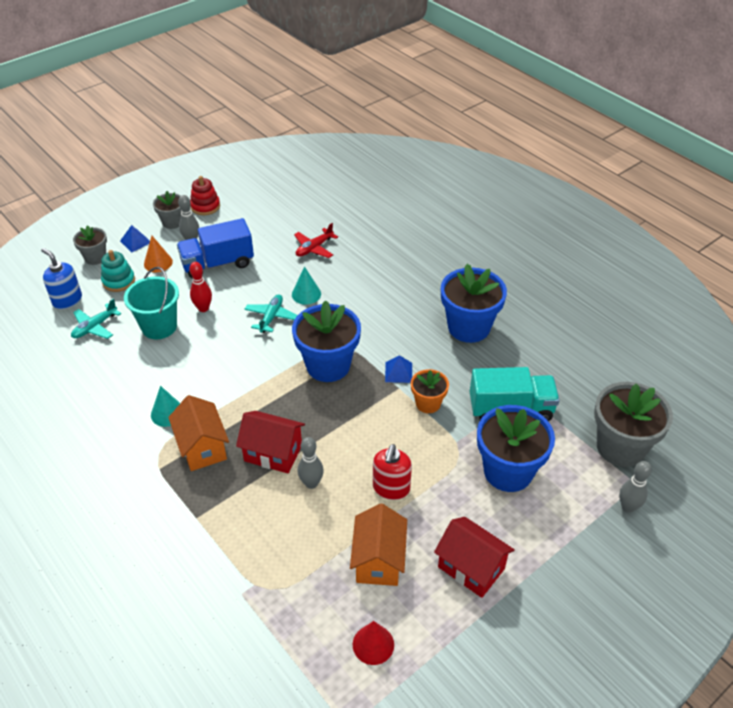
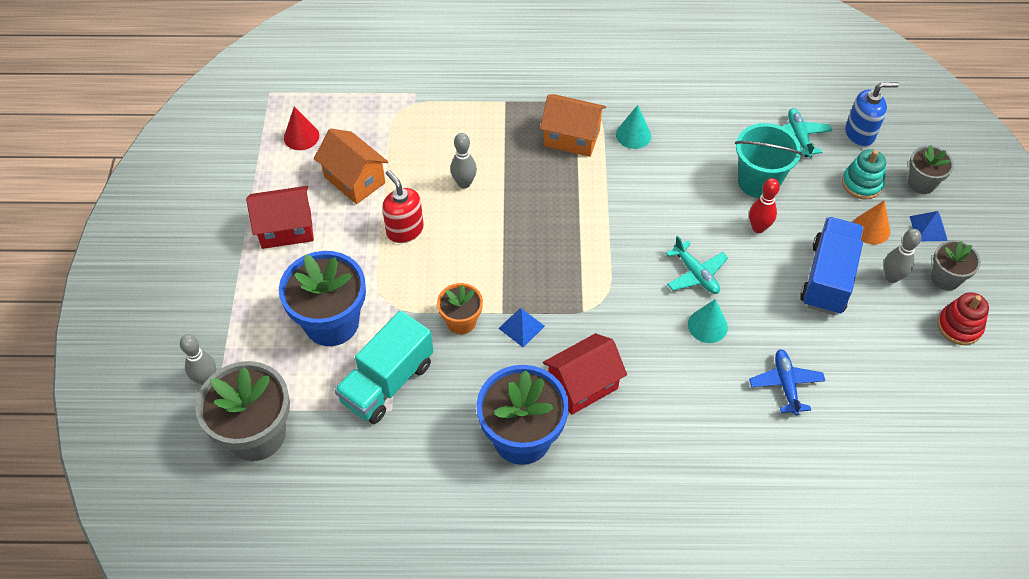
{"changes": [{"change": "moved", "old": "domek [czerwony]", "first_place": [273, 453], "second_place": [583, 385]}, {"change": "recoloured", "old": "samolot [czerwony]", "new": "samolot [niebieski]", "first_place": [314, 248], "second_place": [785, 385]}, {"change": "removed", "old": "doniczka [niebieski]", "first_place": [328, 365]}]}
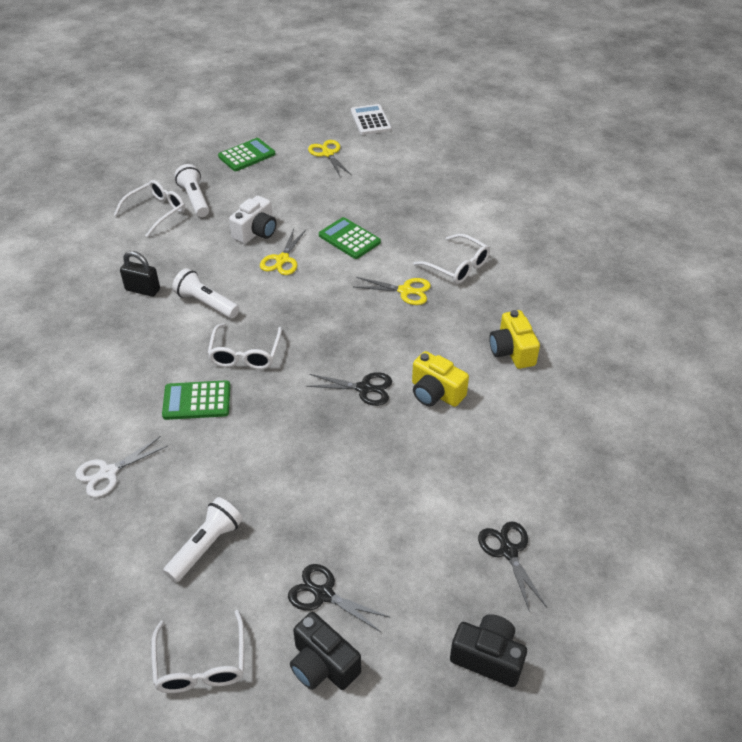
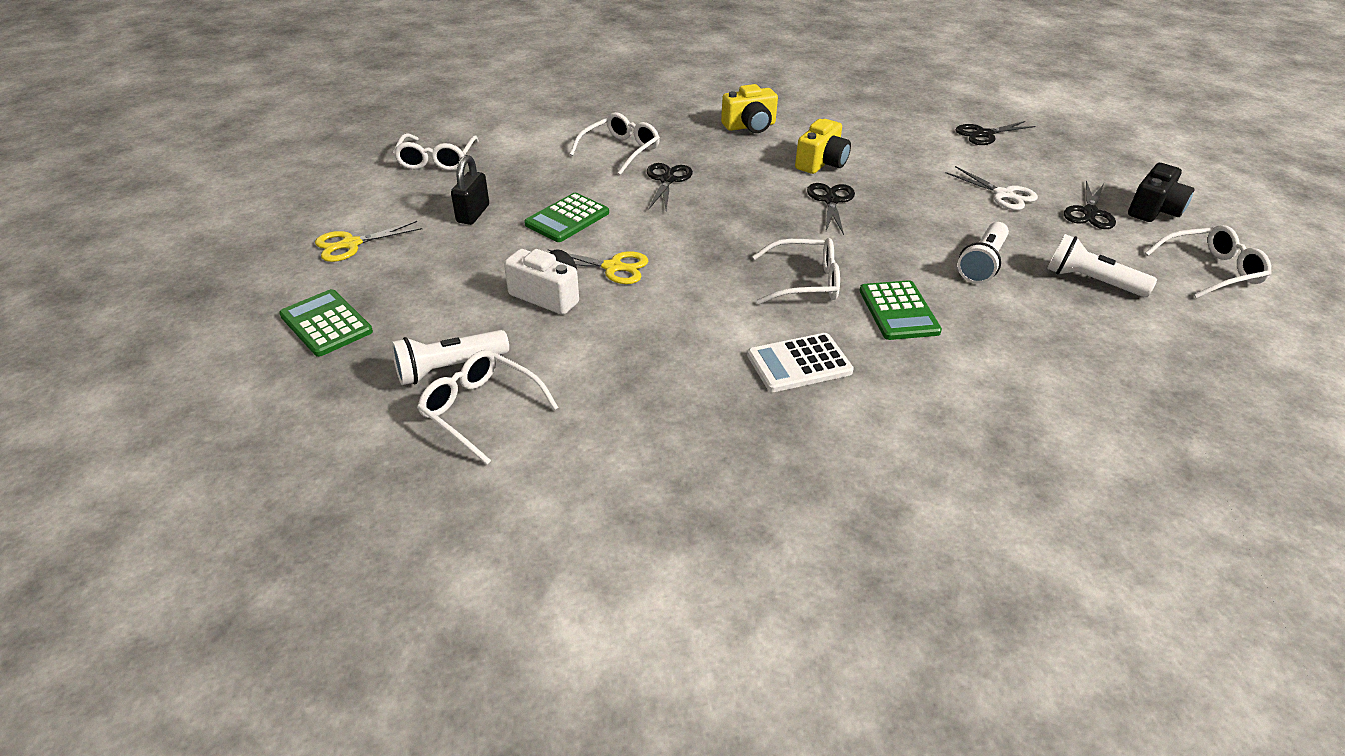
{"changes": [{"change": "added", "new": "okulary [biały]", "second_place": [437, 160]}, {"change": "moved", "old": "kłódka [czarny]", "first_place": [143, 290], "second_place": [473, 214]}, {"change": "recoloured", "old": "nożyczki [żółty]", "new": "nożyczki [czarny]", "first_place": [405, 291], "second_place": [667, 180]}, {"change": "moved", "old": "kalkulator [biały]", "first_place": [370, 120], "second_place": [799, 363]}, {"change": "moved", "old": "nożyczki [biały]", "first_place": [108, 472], "second_place": [1003, 194]}, {"change": "moved", "old": "latarka [biały]", "first_place": [206, 303], "second_place": [982, 264]}, {"change": "removed", "old": "aparat fotograficzny [czarny]", "first_place": [488, 657]}]}
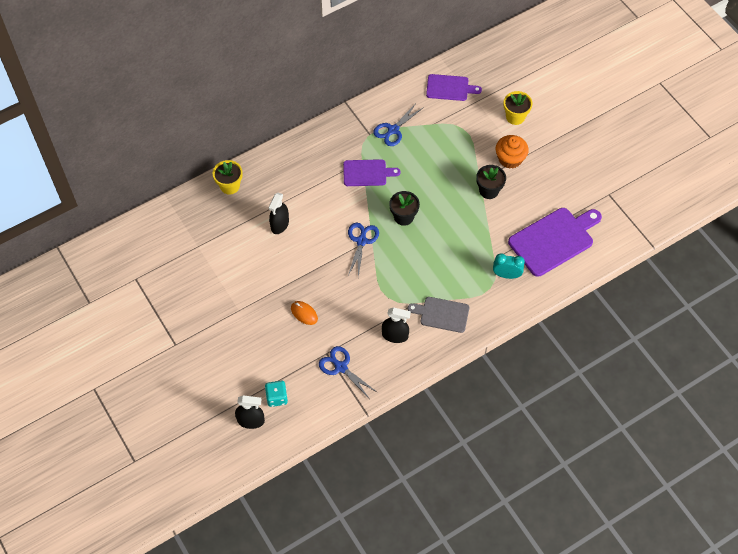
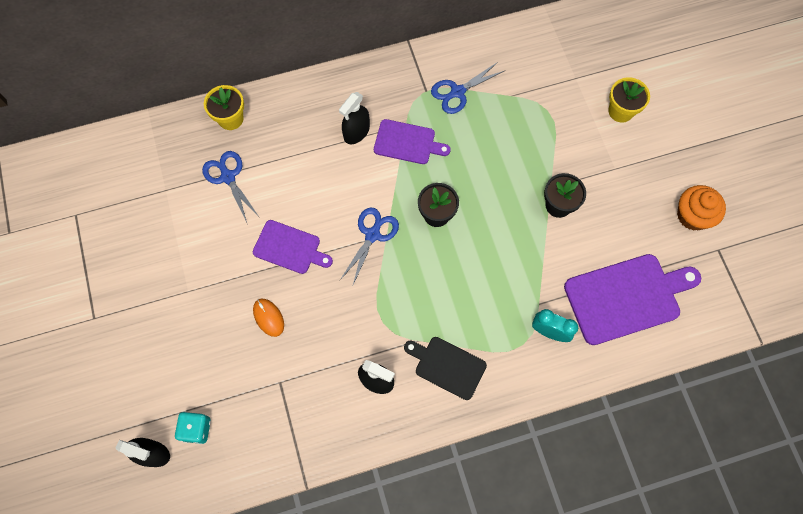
{"changes": [{"change": "moved", "old": "nożyczki [niebieski]", "first_place": [340, 367], "second_place": [228, 177]}, {"change": "moved", "old": "deska do krojenia [fioletowy]", "first_place": [450, 88], "second_place": [290, 248]}, {"change": "moved", "old": "spryskiwacz [czarny]", "first_place": [280, 224], "second_place": [356, 132]}, {"change": "recoloured", "old": "deska do krojenia [szary]", "new": "deska do krojenia [czarny]", "first_place": [442, 314], "second_place": [447, 366]}, {"change": "moved", "old": "muffinka [pomarańczowy]", "first_place": [510, 159], "second_place": [692, 215]}]}
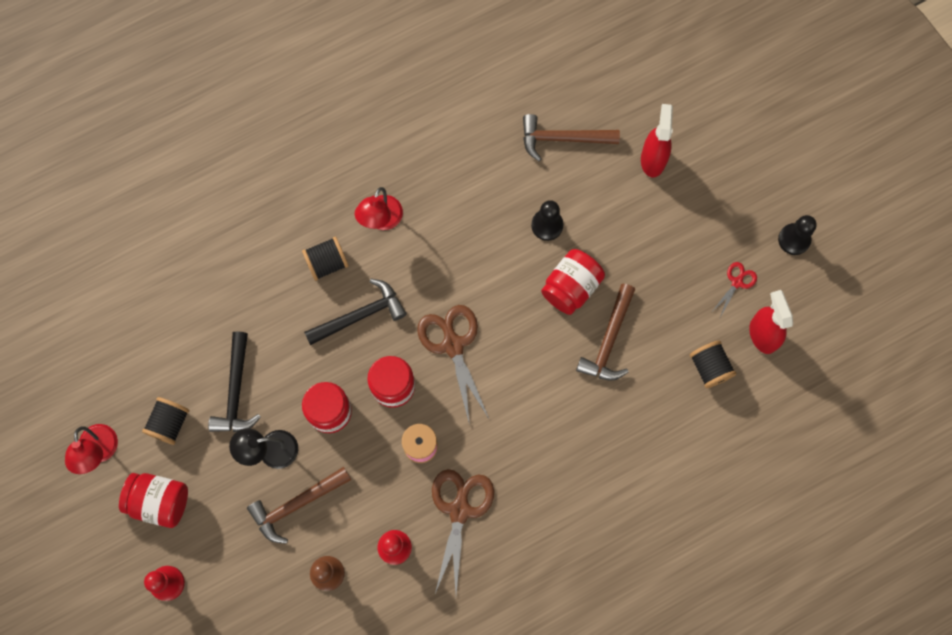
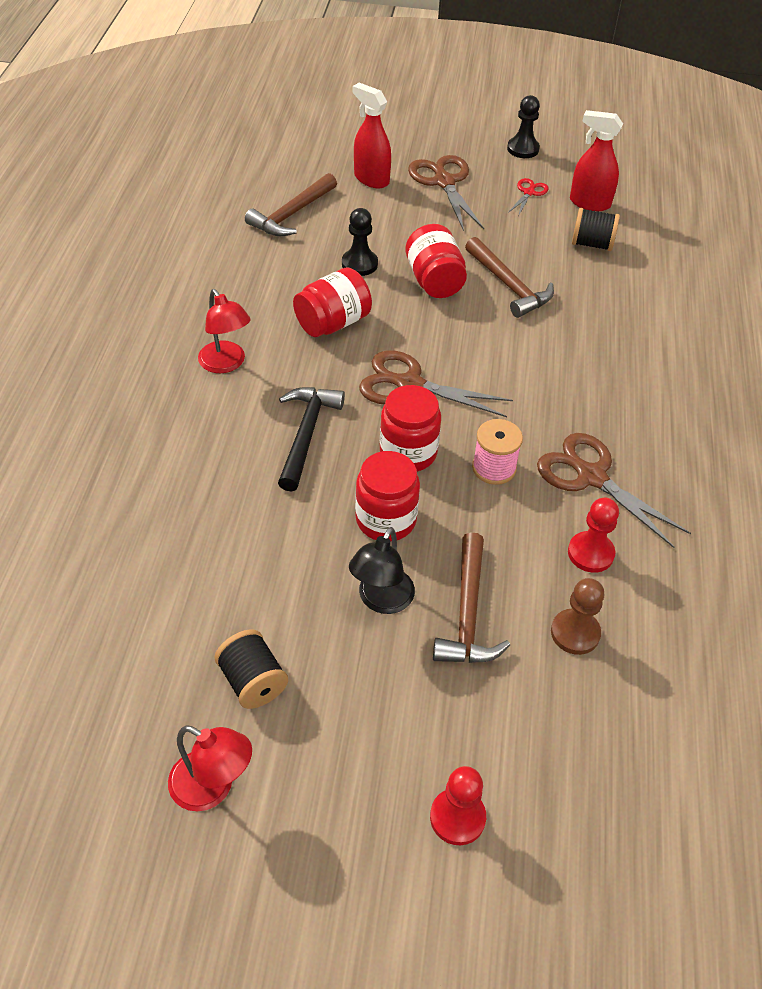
{"changes": [{"change": "moved", "old": "słoik [czerwony]", "first_place": [160, 501], "second_place": [333, 323]}, {"change": "added", "new": "nożyczki [brązowy]", "second_place": [444, 182]}, {"change": "turned", "old": "nożyczki [czerwony]", "first_place": [737, 282], "second_place": [529, 192], "degrees": 45}, {"change": "removed", "old": "młotek [czarny]", "first_place": [236, 391]}, {"change": "removed", "old": "szpulka [czarny]", "first_place": [327, 263]}]}
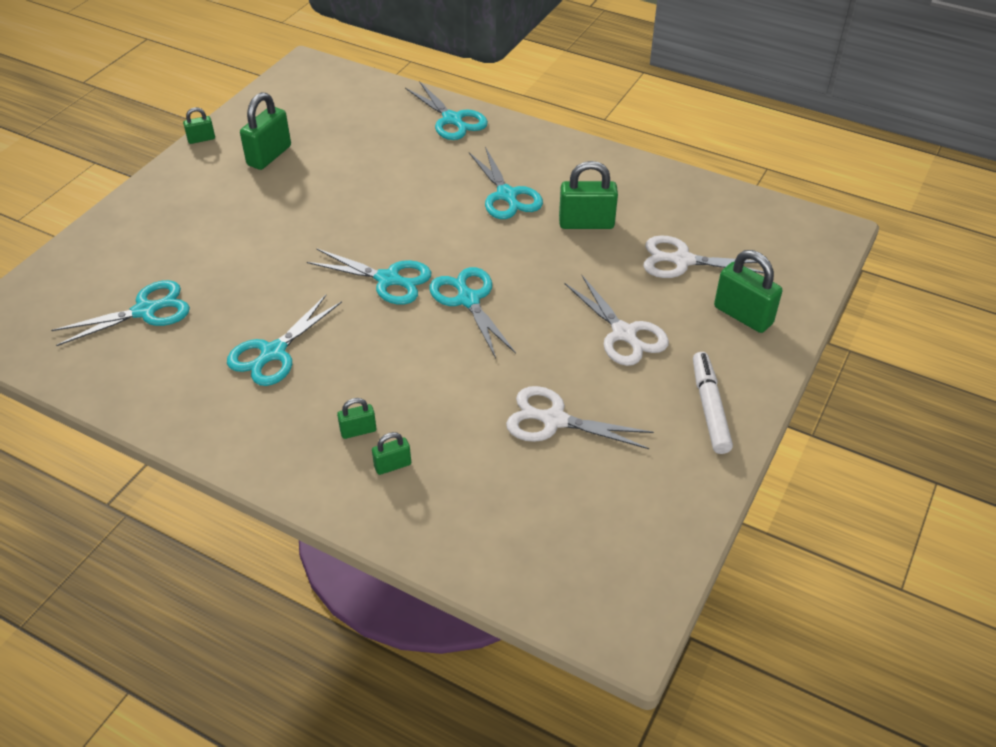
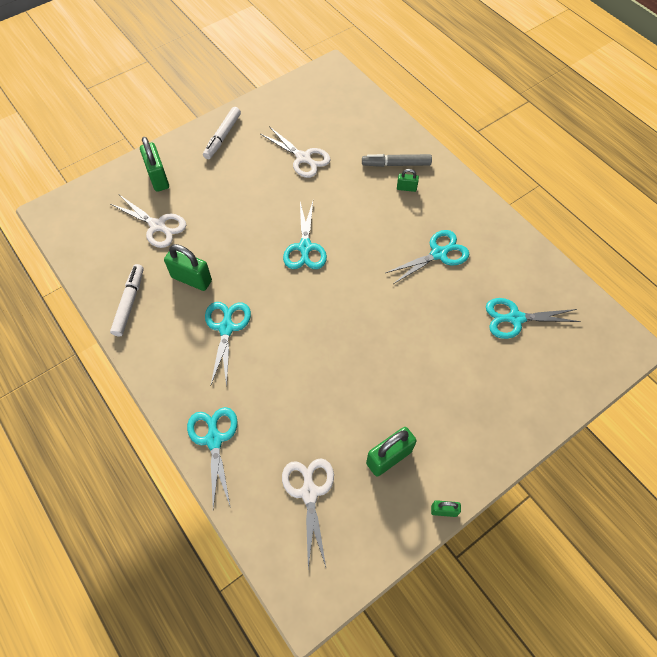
{"changes": [{"change": "added", "new": "flamaster [biały]", "second_place": [129, 303]}, {"change": "moved", "old": "nożyczki [biały]", "first_place": [624, 334], "second_place": [309, 492]}, {"change": "replaced", "old": "kłódka [zielony]", "new": "flamaster [szary]", "first_place": [392, 465], "second_place": [396, 164]}, {"change": "removed", "old": "nożyczki [turkusowy]", "first_place": [388, 280]}]}
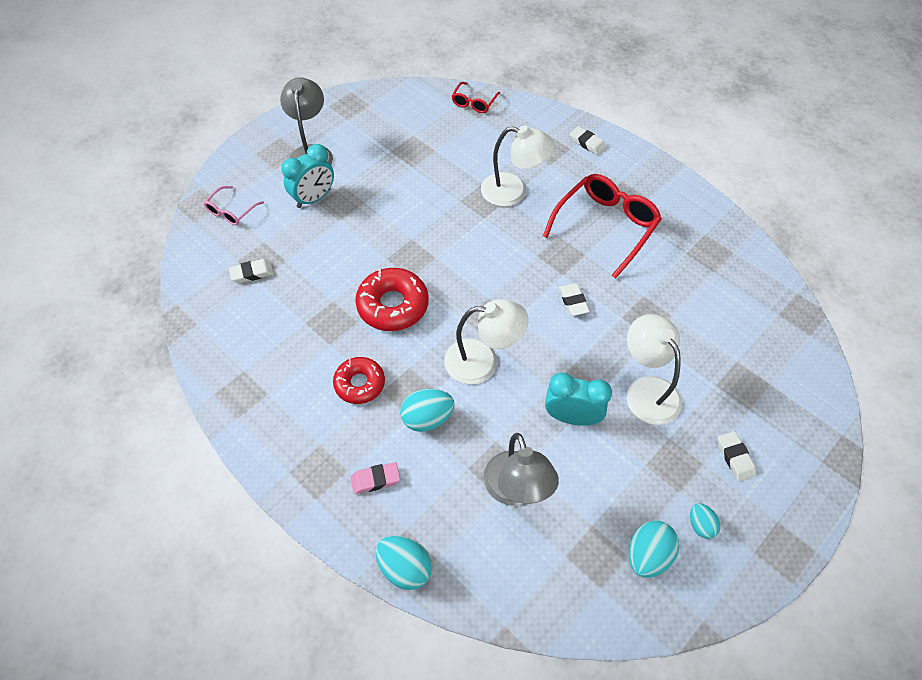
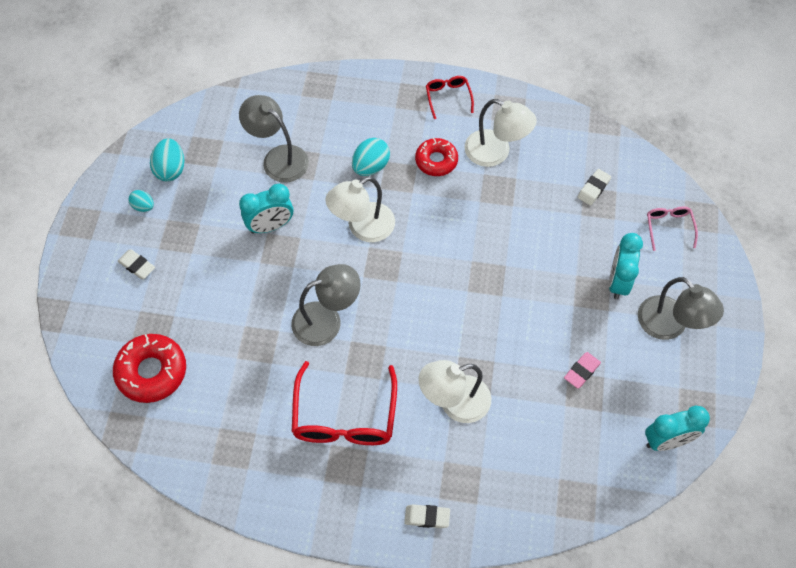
{"changes": [{"change": "moved", "old": "donut [czerwony]", "first_place": [393, 305], "second_place": [152, 372]}, {"change": "replaced", "old": "gumka do mazania [biały]", "new": "lampka [szary]", "first_place": [573, 301], "second_place": [326, 320]}, {"change": "moved", "old": "okulary [czerwony]", "first_place": [474, 102], "second_place": [448, 97]}, {"change": "moved", "old": "lampka [biały]", "first_place": [647, 390], "second_place": [496, 153]}, {"change": "moved", "old": "gumka do mazania [różowy]", "first_place": [375, 479], "second_place": [581, 371]}, {"change": "added", "new": "budzik [turkusowy]", "second_place": [667, 440]}, {"change": "removed", "old": "jajko [turkusowy]", "first_place": [405, 568]}]}
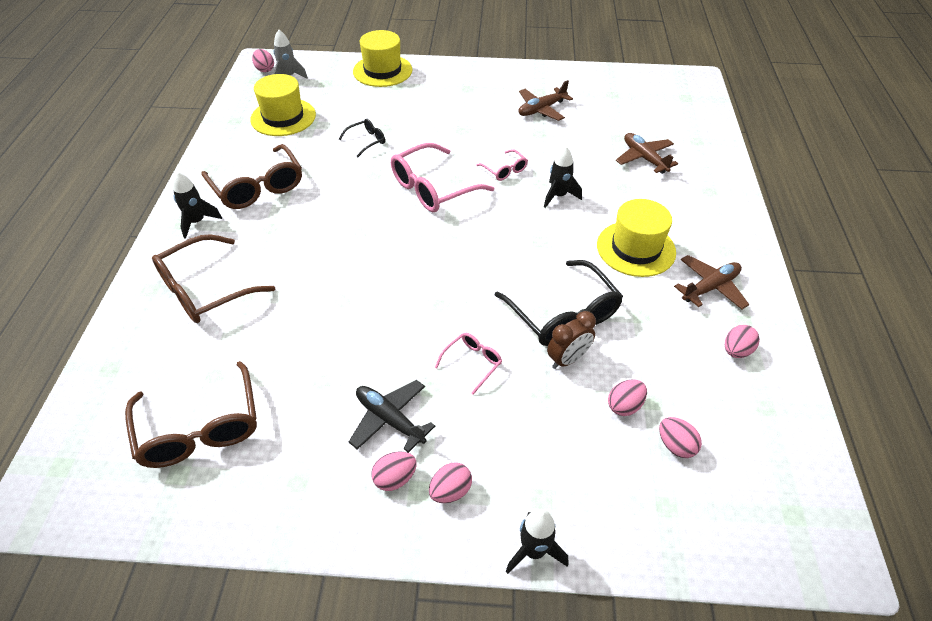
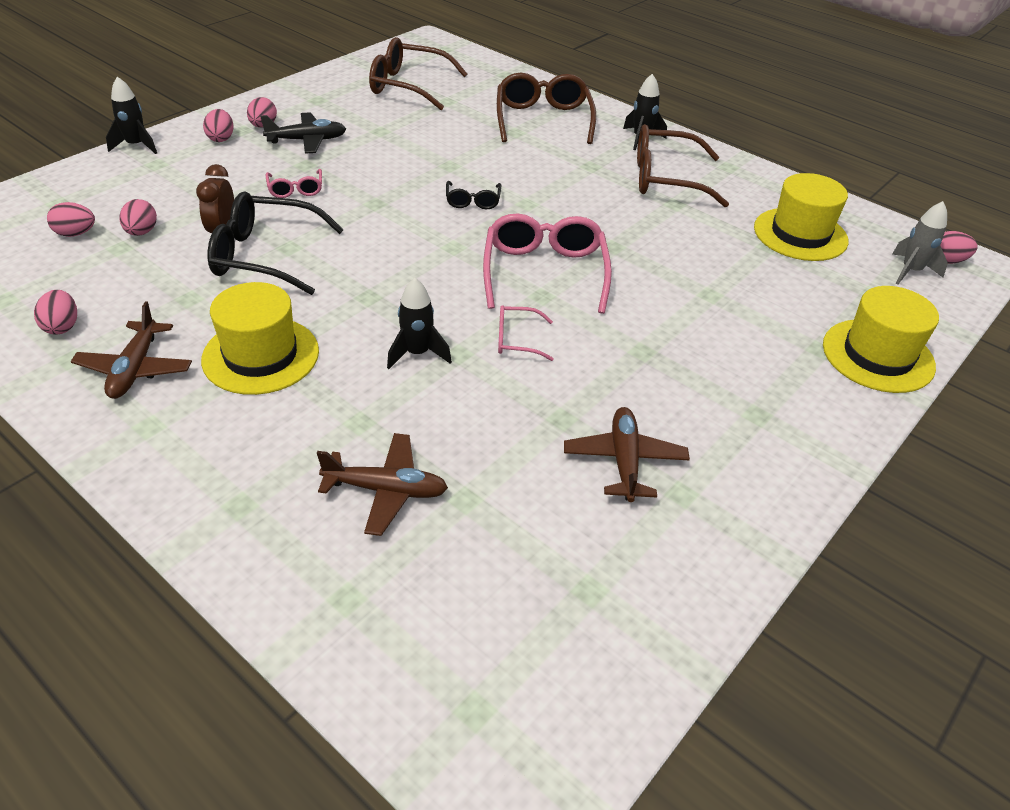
{"changes": [{"change": "moved", "old": "okulary [czarny]", "first_place": [366, 141], "second_place": [473, 201]}]}
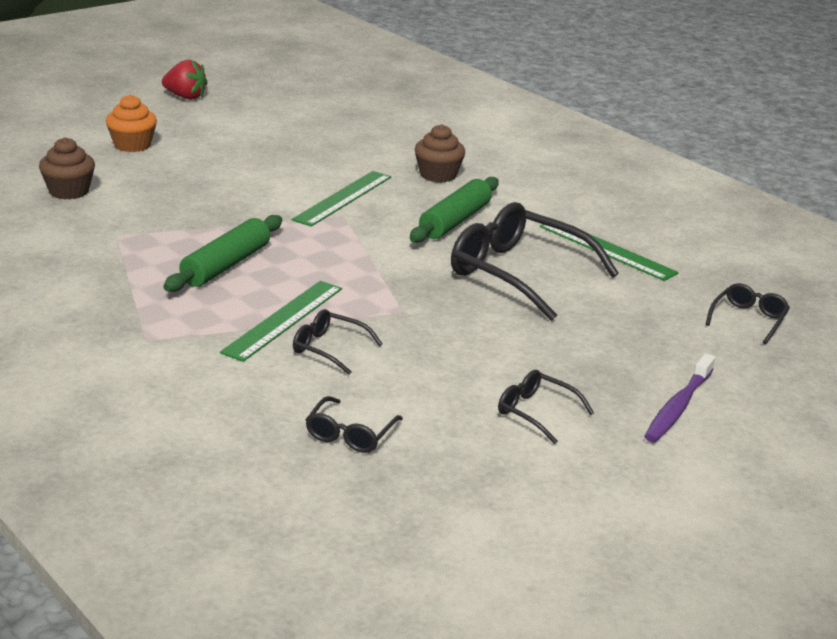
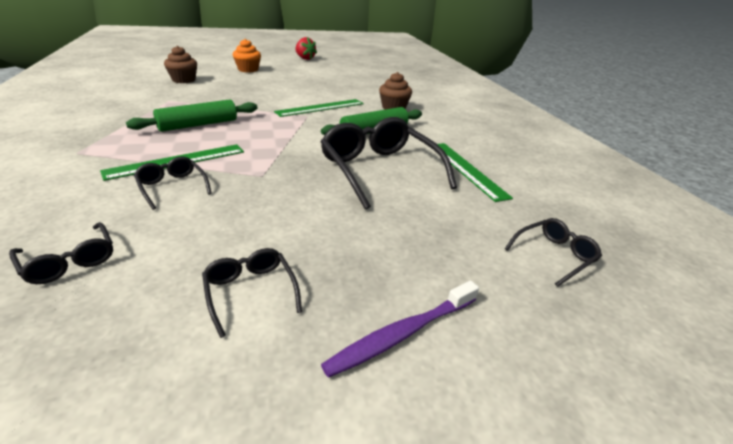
{"changes": [{"change": "turned", "old": "okulary [czarny]", "first_place": [350, 434], "second_place": [69, 261], "degrees": -90}]}
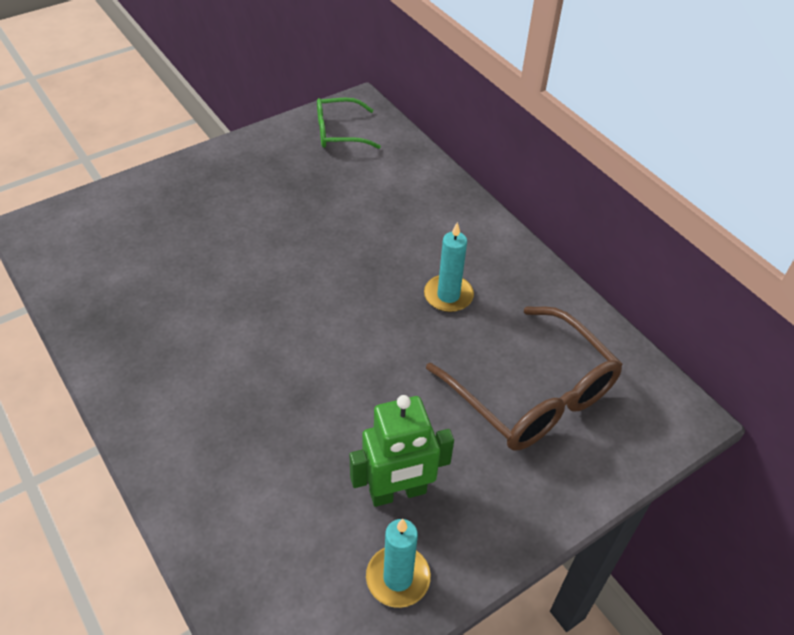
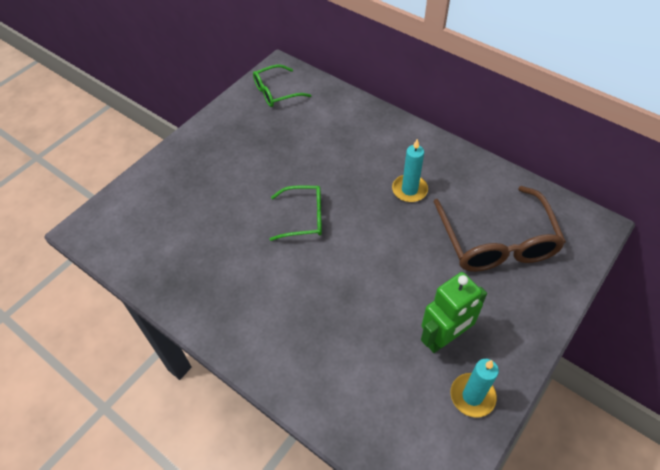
{"changes": [{"change": "added", "new": "okulary [zielony]", "second_place": [304, 217]}, {"change": "turned", "old": "okulary [brązowy]", "first_place": [532, 394], "second_place": [496, 241], "degrees": 45}]}
